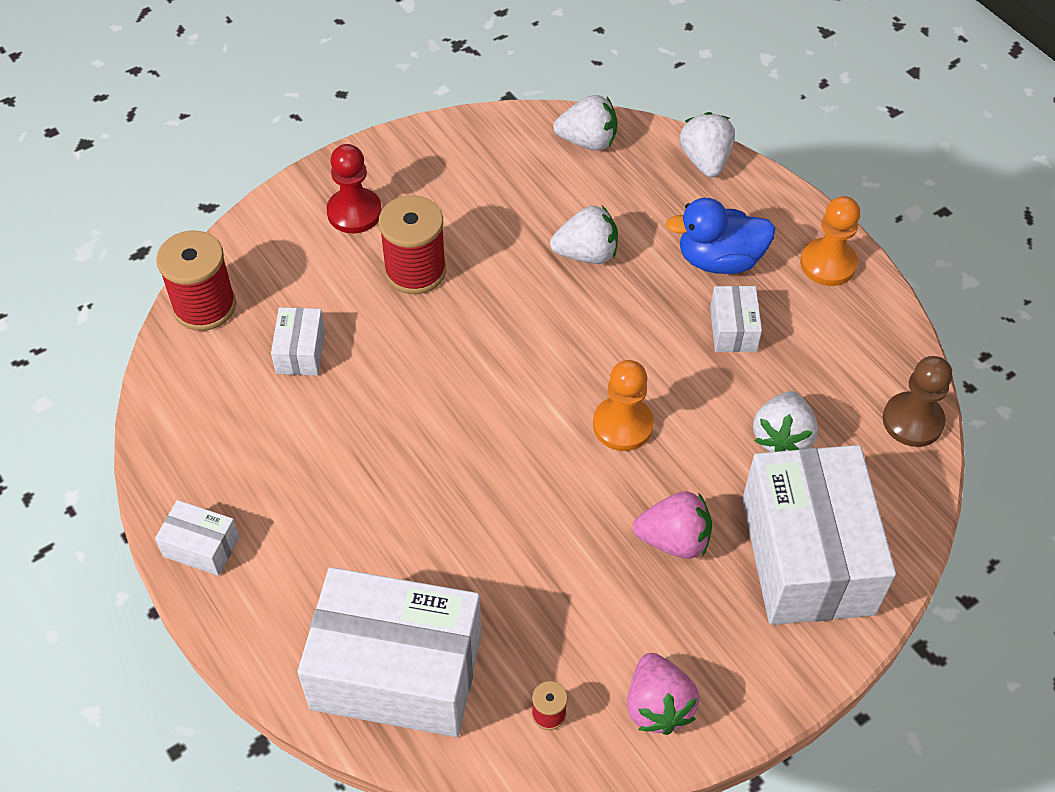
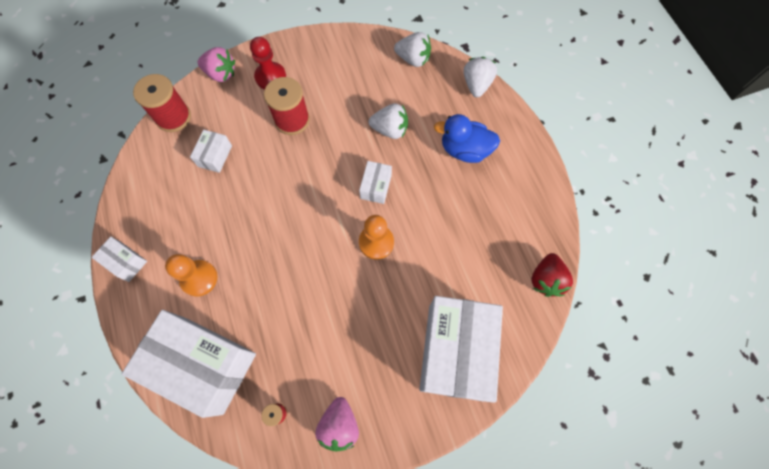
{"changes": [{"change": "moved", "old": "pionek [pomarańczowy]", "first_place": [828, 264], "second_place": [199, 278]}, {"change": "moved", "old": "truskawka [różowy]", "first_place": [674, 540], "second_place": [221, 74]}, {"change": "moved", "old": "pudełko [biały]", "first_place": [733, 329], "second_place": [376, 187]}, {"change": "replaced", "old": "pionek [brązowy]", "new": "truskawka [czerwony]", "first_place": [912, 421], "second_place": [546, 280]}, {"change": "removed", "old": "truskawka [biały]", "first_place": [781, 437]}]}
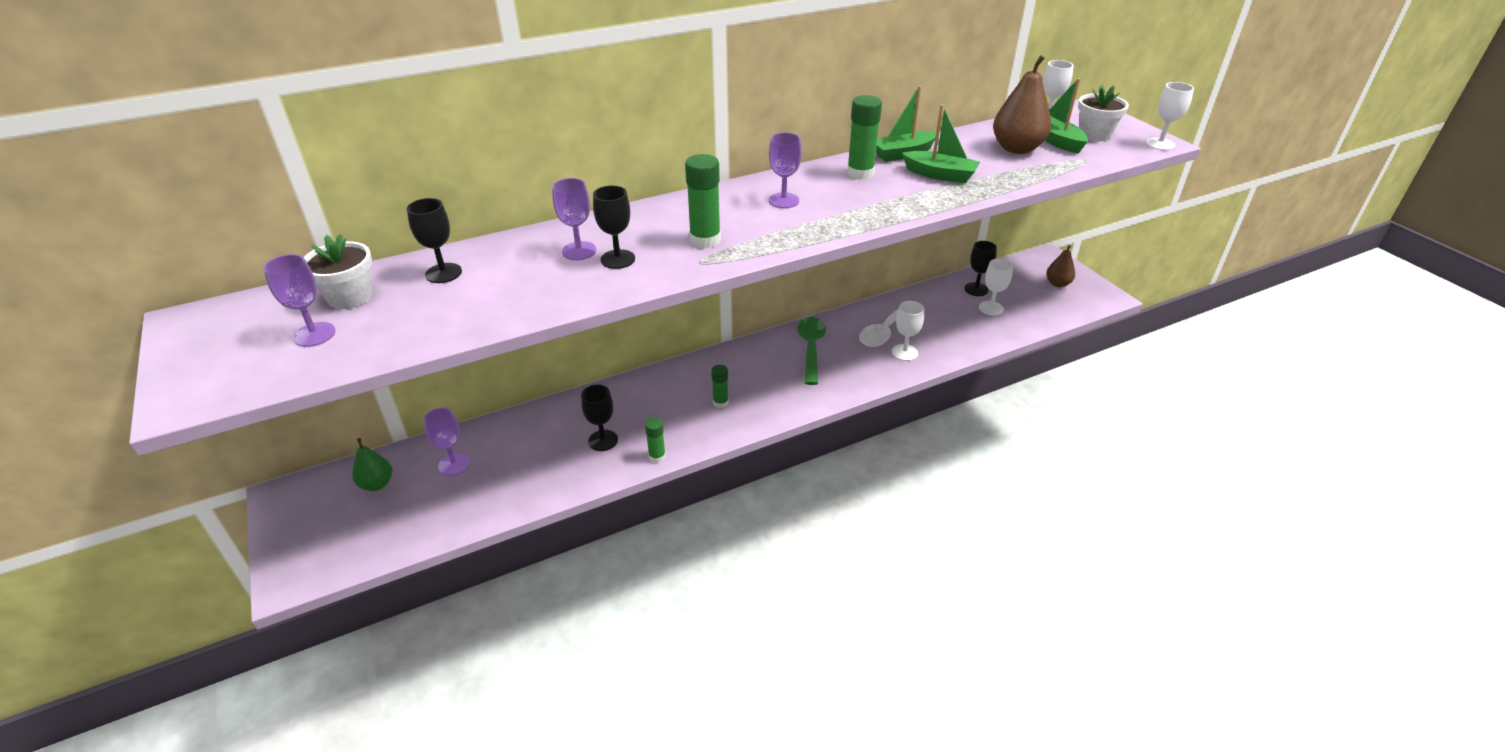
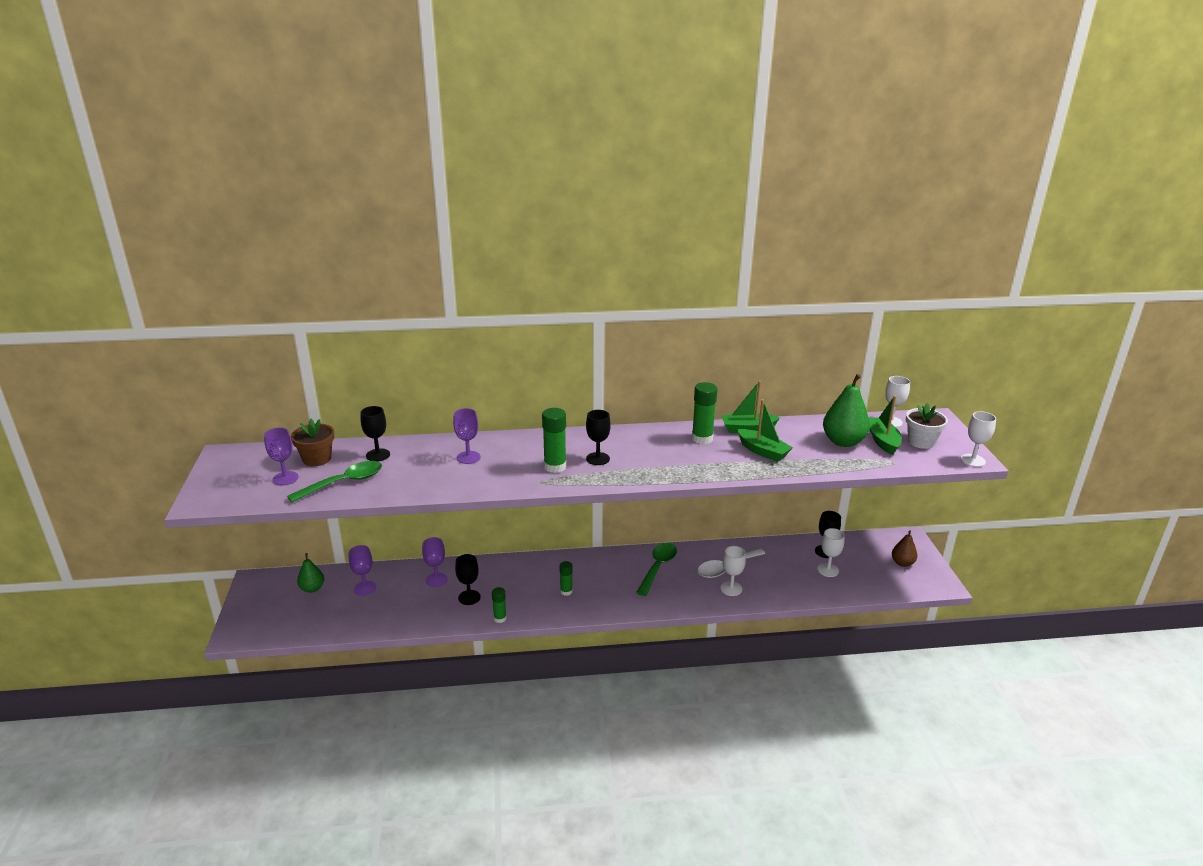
{"changes": [{"change": "added", "new": "łyżka [zielony]", "second_place": [343, 483]}, {"change": "recoloured", "old": "doniczka [biały]", "new": "doniczka [brązowy]", "first_place": [350, 297], "second_place": [317, 459]}, {"change": "moved", "old": "kielich [fioletowy]", "first_place": [783, 200], "second_place": [436, 580]}, {"change": "moved", "old": "kielich [czarny]", "first_place": [617, 259], "second_place": [598, 459]}, {"change": "recoloured", "old": "gruszka [brązowy]", "new": "gruszka [zielony]", "first_place": [1016, 149], "second_place": [843, 442]}]}
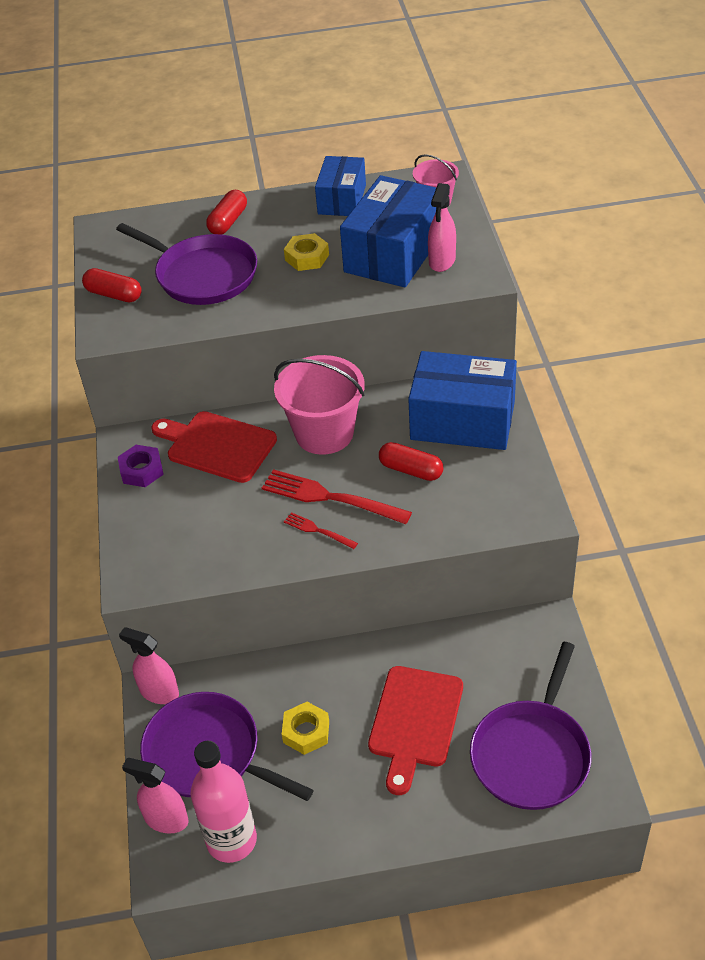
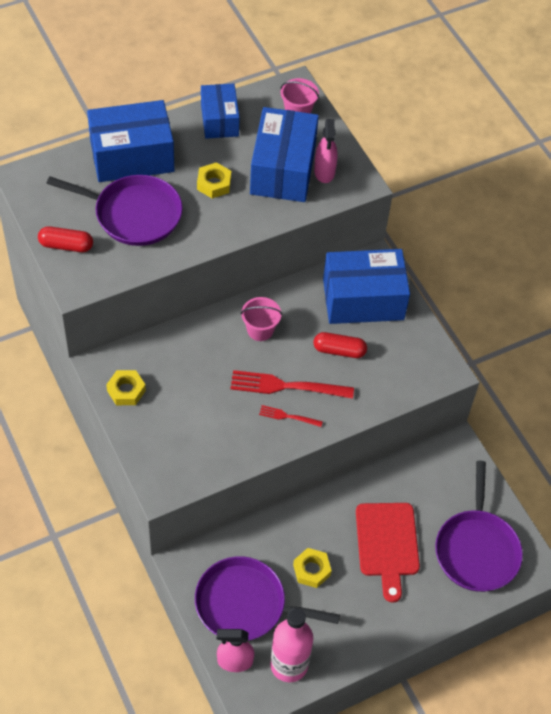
{"changes": [{"change": "replaced", "old": "kapsułka [czerwony]", "new": "pudełko [niebieski]", "first_place": [228, 221], "second_place": [132, 156]}, {"change": "recoloured", "old": "nakrętka [fioletowy]", "new": "nakrętka [żółty]", "first_place": [142, 470], "second_place": [126, 390]}, {"change": "resized", "old": "wiadro [różowy]", "first_place": [324, 433], "second_place": [260, 330], "factor": 0.56}, {"change": "removed", "old": "spryskiwacz [różowy]", "first_place": [159, 692]}, {"change": "removed", "old": "deska do krojenia [czerwony]", "first_place": [217, 446]}]}
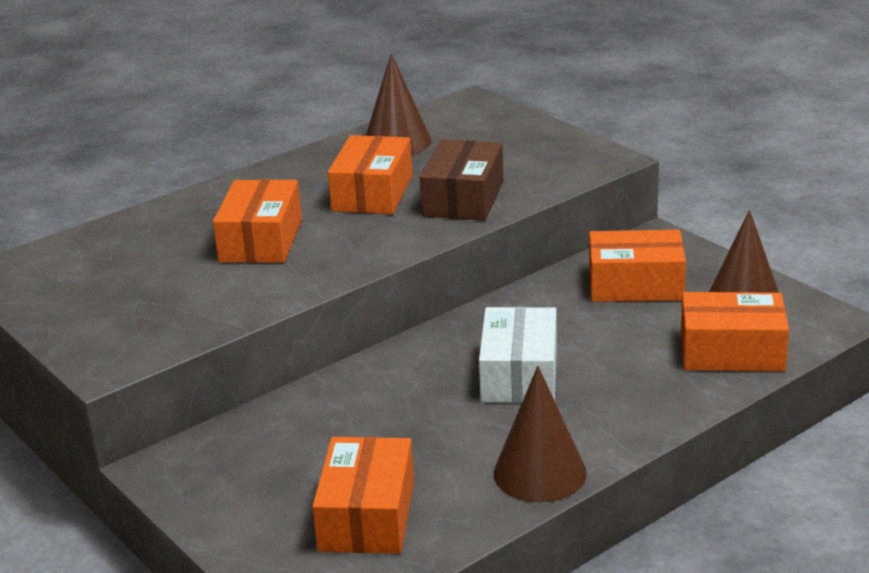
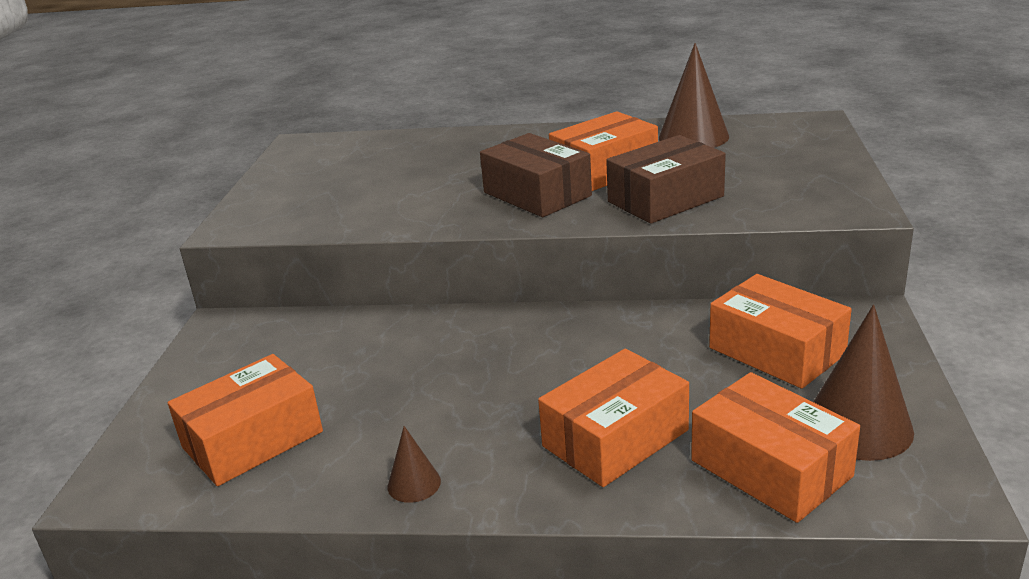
{"changes": [{"change": "resized", "old": "stożek [brązowy]", "first_place": [539, 473], "second_place": [414, 484], "factor": 0.51}, {"change": "added", "new": "pudełko [brązowy]", "second_place": [537, 194]}, {"change": "moved", "old": "pudełko [pomarańczowy]", "first_place": [261, 240], "second_place": [615, 438]}, {"change": "removed", "old": "pudełko [biały]", "first_place": [519, 374]}]}
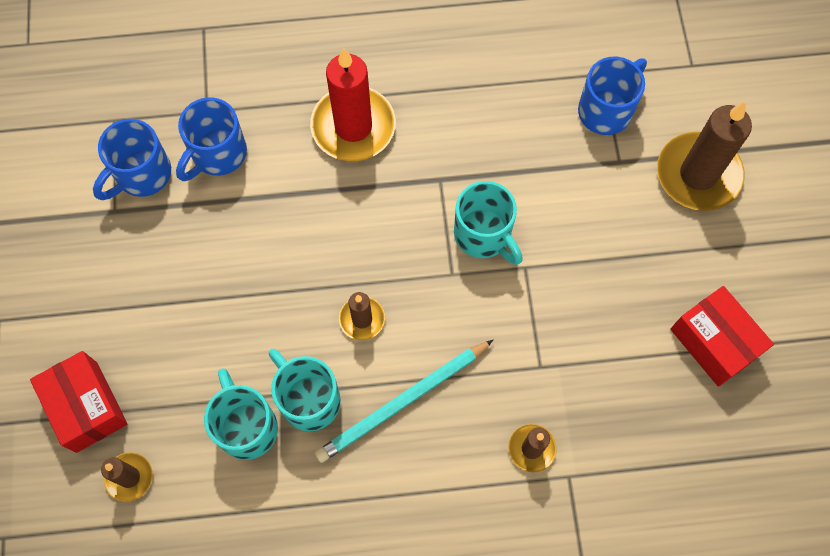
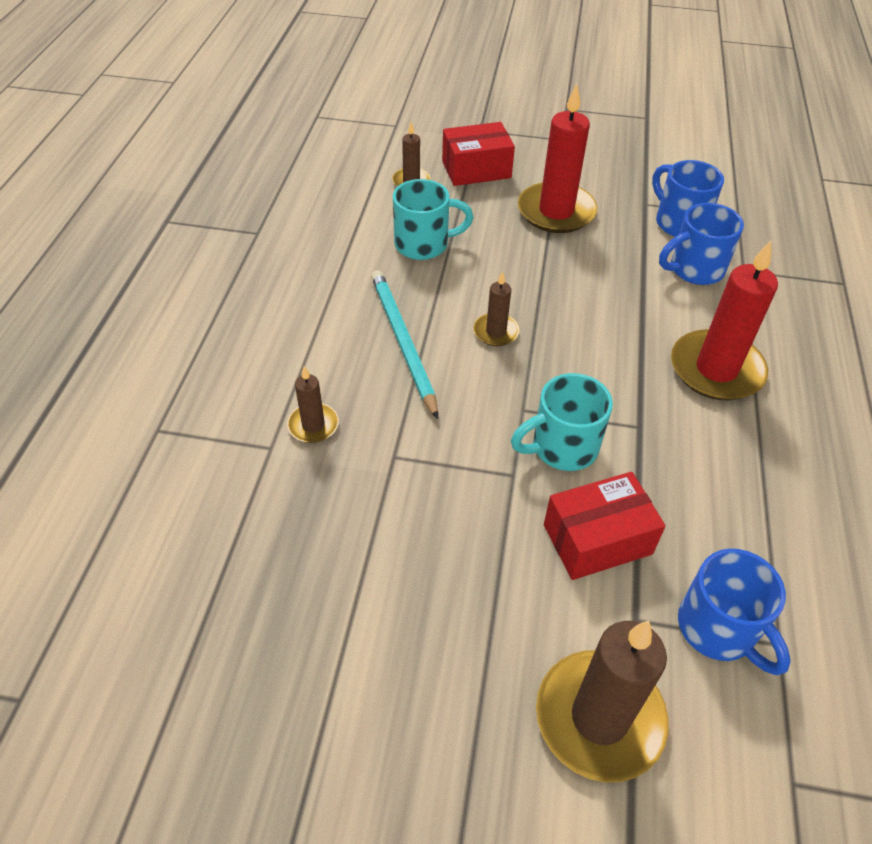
{"changes": [{"change": "added", "new": "świeca [czerwony]", "second_place": [556, 211]}, {"change": "moved", "old": "pudełko [czerwony]", "first_place": [714, 342], "second_place": [597, 539]}, {"change": "turned", "old": "kubek [niebieski]", "first_place": [217, 154], "second_place": [694, 269], "degrees": -75}, {"change": "removed", "old": "kubek [turkusowy]", "first_place": [308, 399]}]}
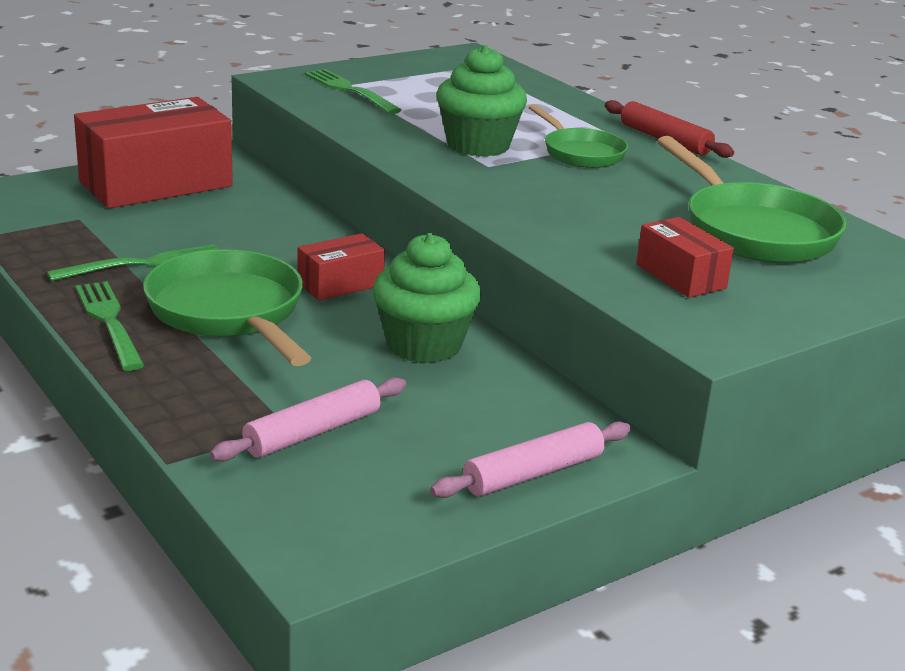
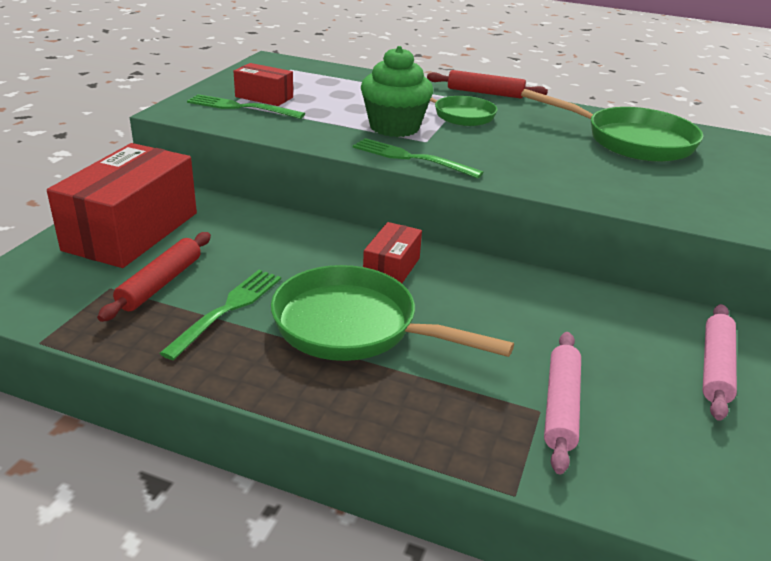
{"changes": [{"change": "added", "new": "wałek do ciasta [czerwony]", "second_place": [160, 283]}, {"change": "moved", "old": "pudełko [czerwony]", "first_place": [680, 276], "second_place": [264, 97]}, {"change": "moved", "old": "widelec [zielony]", "first_place": [109, 322], "second_place": [411, 158]}, {"change": "removed", "old": "muffinka [zielony]", "first_place": [424, 345]}]}
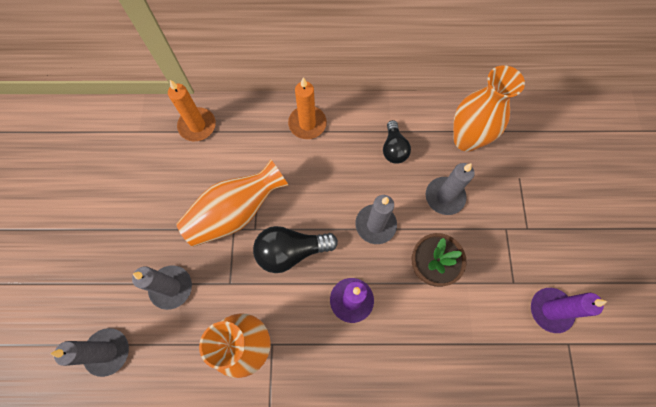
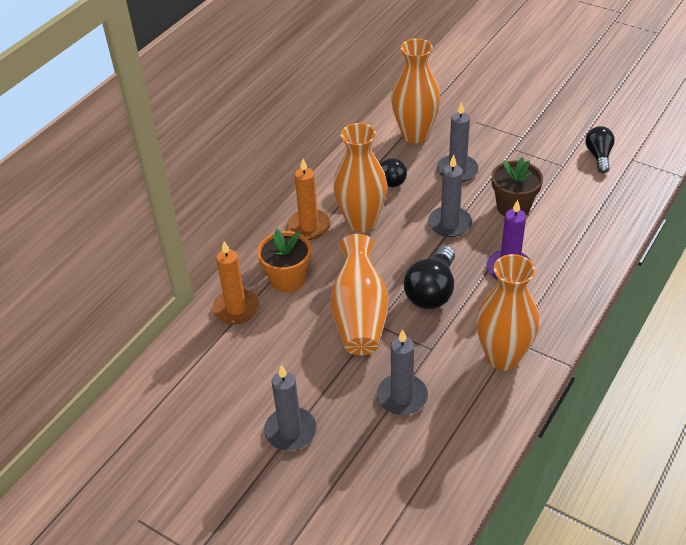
{"changes": [{"change": "added", "new": "doniczka [pomarańczowy]", "second_place": [287, 279]}, {"change": "moved", "old": "świeca [szary]", "first_place": [108, 352], "second_place": [290, 431]}, {"change": "added", "new": "wazon [pomarańczowy]", "second_place": [361, 222]}, {"change": "replaced", "old": "świeca [fioletowy]", "new": "żarówka [czarny]", "first_place": [550, 310], "second_place": [598, 156]}]}
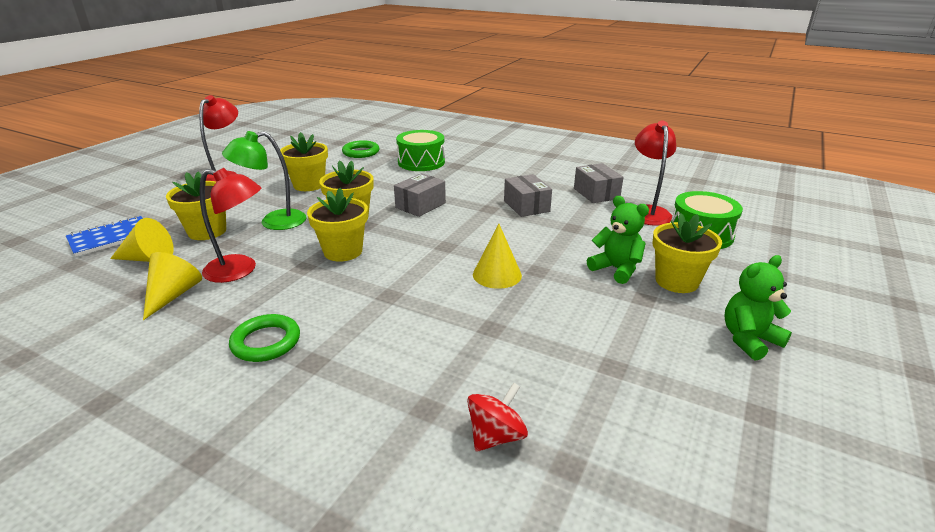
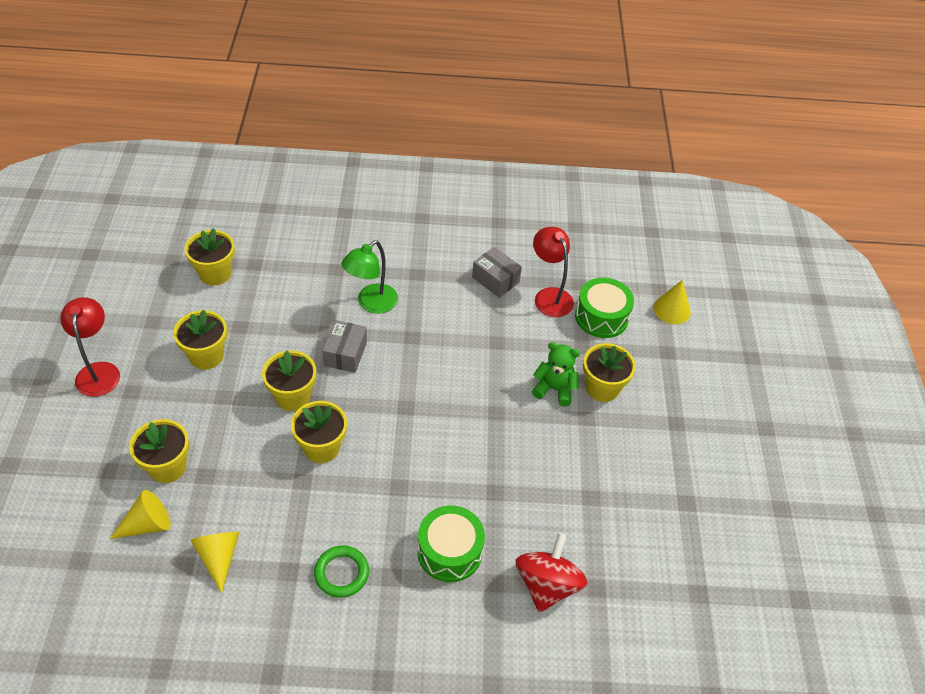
{"changes": [{"change": "replaced", "old": "pierścień [zielony]", "new": "doniczka [żółty]", "first_place": [361, 152], "second_place": [215, 273]}, {"change": "moved", "old": "lampka [zielony]", "first_place": [273, 222], "second_place": [371, 304]}, {"change": "moved", "old": "bęben [zielony]", "first_place": [421, 162], "second_place": [449, 551]}, {"change": "resized", "old": "bączek [czerwony]", "first_place": [496, 436], "second_place": [547, 585], "factor": 1.62}, {"change": "moved", "old": "stożek [żółty]", "first_place": [497, 275], "second_place": [672, 309]}, {"change": "removed", "old": "zeszyt [niebieski]", "first_place": [111, 238]}, {"change": "removed", "old": "lampka [czerwony]", "first_place": [240, 270]}, {"change": "removed", "old": "pudełko [szary]", "first_place": [526, 206]}, {"change": "removed", "old": "miś [zielony]", "first_place": [749, 340]}]}
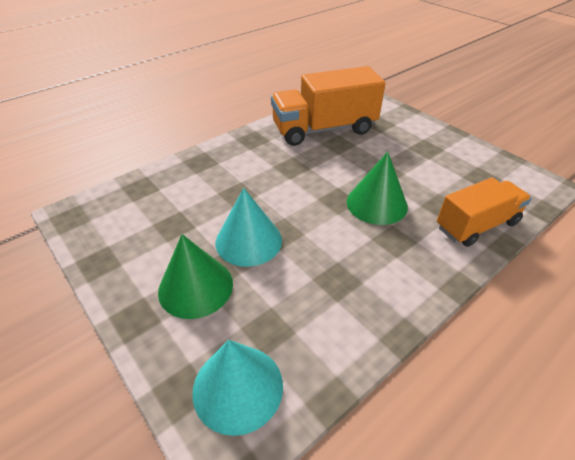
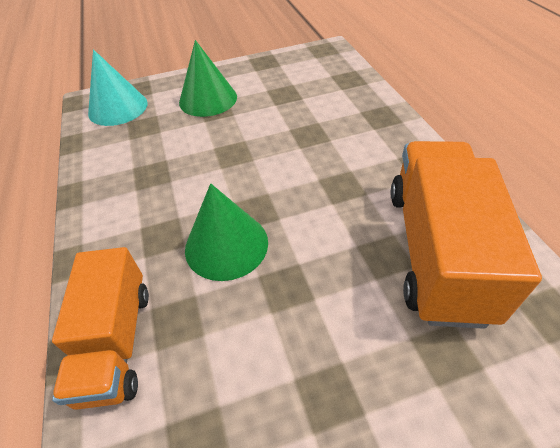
{"changes": [{"change": "removed", "old": "stożek [turkusowy]", "first_place": [248, 241]}]}
